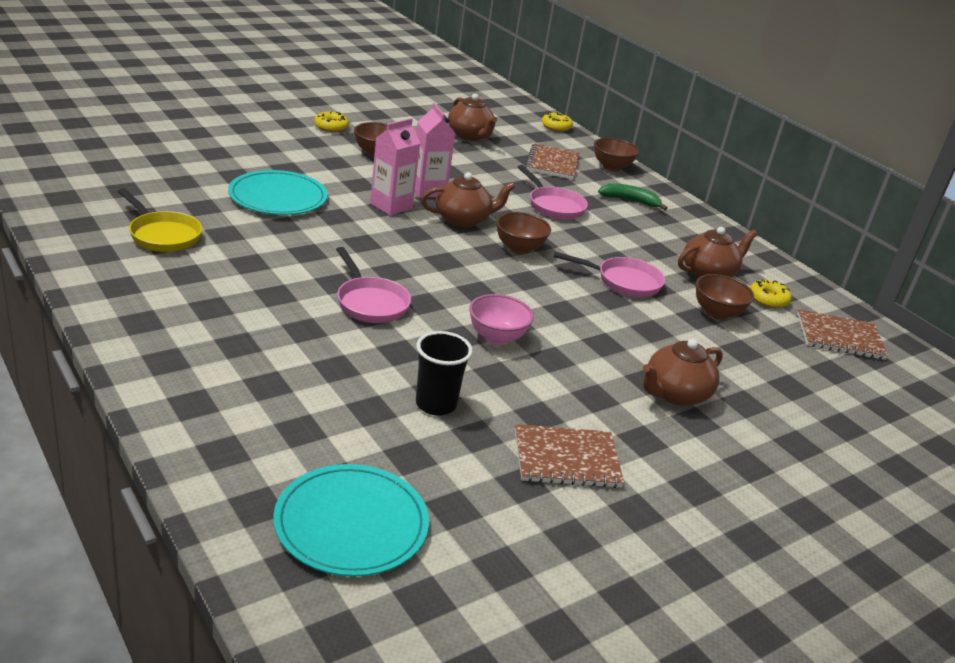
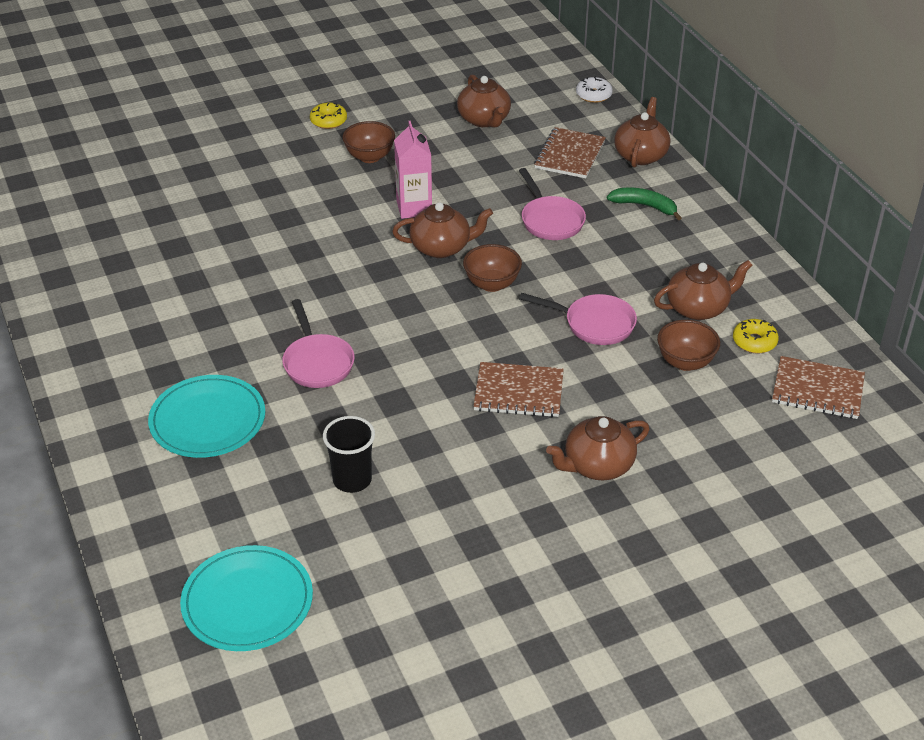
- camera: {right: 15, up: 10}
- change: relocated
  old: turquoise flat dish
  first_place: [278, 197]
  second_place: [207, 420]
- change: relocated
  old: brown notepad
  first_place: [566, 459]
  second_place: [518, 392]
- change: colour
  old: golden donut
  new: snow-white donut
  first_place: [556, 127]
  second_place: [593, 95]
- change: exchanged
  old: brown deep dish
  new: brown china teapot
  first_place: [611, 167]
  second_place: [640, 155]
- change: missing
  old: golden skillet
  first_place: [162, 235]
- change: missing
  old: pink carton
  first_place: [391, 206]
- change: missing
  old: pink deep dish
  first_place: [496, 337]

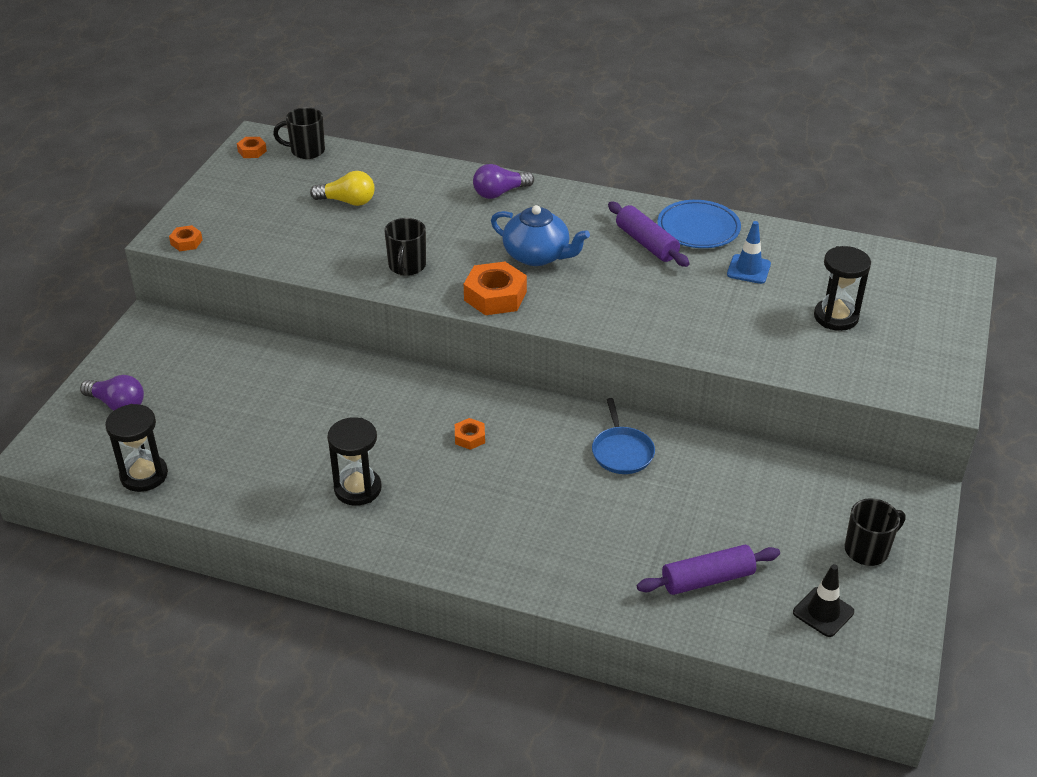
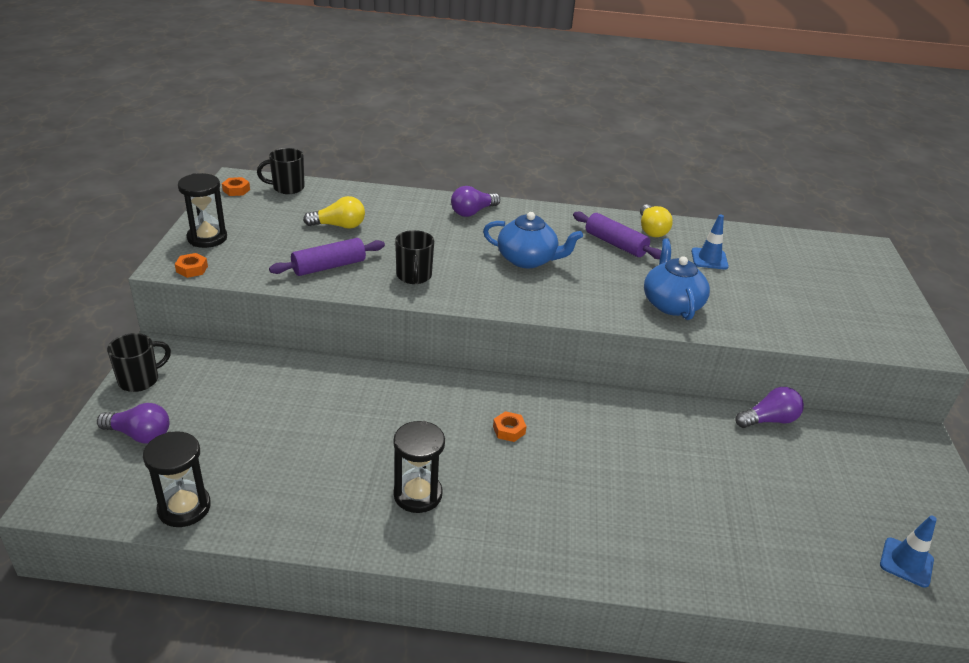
- camera: {right: -15, up: -5}
- change: relocated
  old: jet-black mug
  first_place: [867, 550]
  second_place: [140, 380]
- change: relocated
  old: jet-black hourglass
  first_place: [836, 317]
  second_place: [207, 238]
- change: relocated
  old: purple rolling pin
  first_place: [707, 579]
  second_place: [329, 266]
- change: exchanged
  old: cobalt flat dish
  new: golden bulb
  first_place: [698, 228]
  second_place: [651, 230]
- change: appeared
  new: cobalt china teapot
  second_place: [671, 304]
- change: appeared
  new: purple bulb
  second_place: [769, 420]
- change: colour
  old: jet-black safety cone
  new: cobalt safety cone
  first_place: [823, 612]
  second_place: [906, 562]
- change: missing
  old: orange-coloured hexagon nut
  first_place: [495, 296]
- change: missing
  old: cobalt skillet
  first_place: [622, 452]

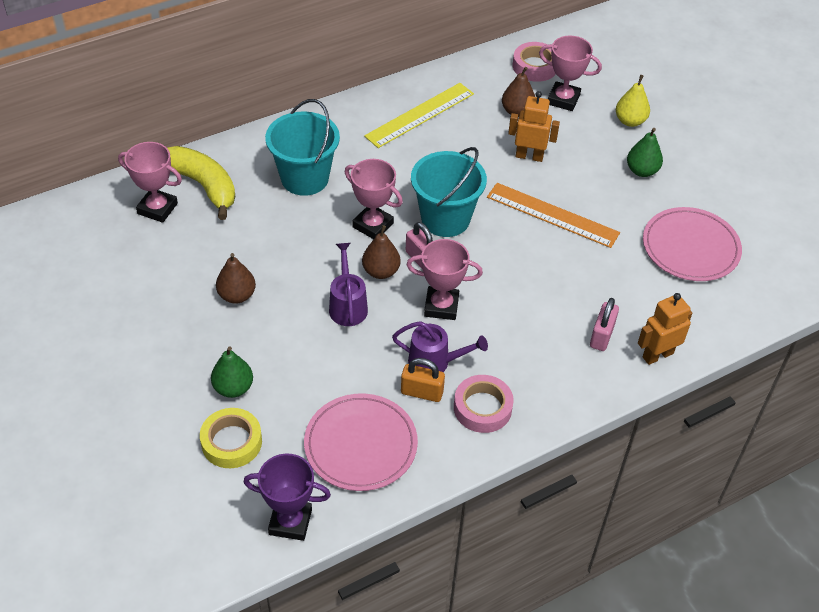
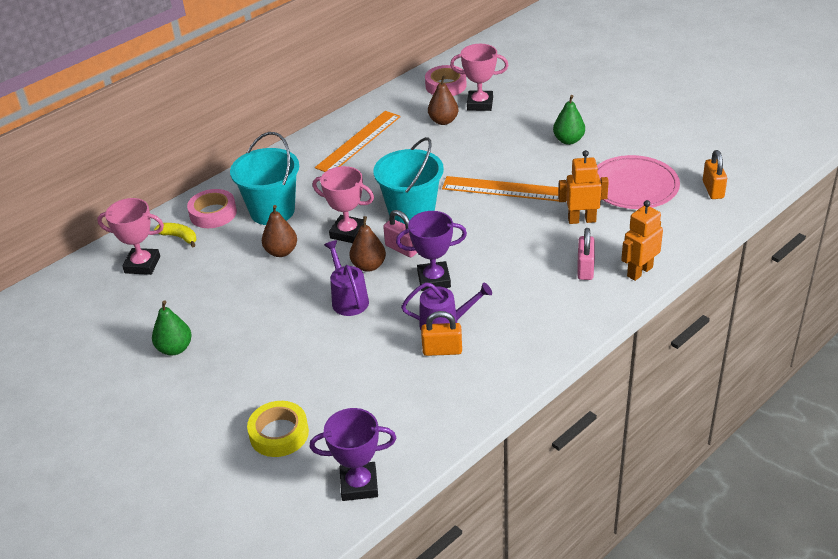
- camera: {right: -10, up: -10}
- change: relocated
  old: emerald toy pear
  first_place: [233, 388]
  second_place: [175, 348]
- change: size
  old: golden toy banana
  first_place: [203, 185]
  second_place: [179, 237]
  factor: 0.49
- change: relocated
  old: pink tape
  first_place: [482, 408]
  second_place: [213, 213]
- change: relocated
  old: brown toy pear
  first_place: [237, 295]
  second_place: [281, 252]
- change: colour
  old: golden straightedge
  new: orange-coloured straightedge
  first_place: [419, 115]
  second_place: [358, 141]
- change: colour
  old: pink award cup
  new: purple award cup
  first_place: [441, 306]
  second_place: [434, 280]
- change: relocated
  old: orange-coloured robot
  first_place: [529, 156]
  second_place: [581, 220]
- change: appeared
  new: orange-coloured small lock
  second_place: [713, 190]
- change: missing
  old: pink flat dish
  first_place: [360, 445]
- change: missing
  old: golden toy pear
  first_place: [630, 121]

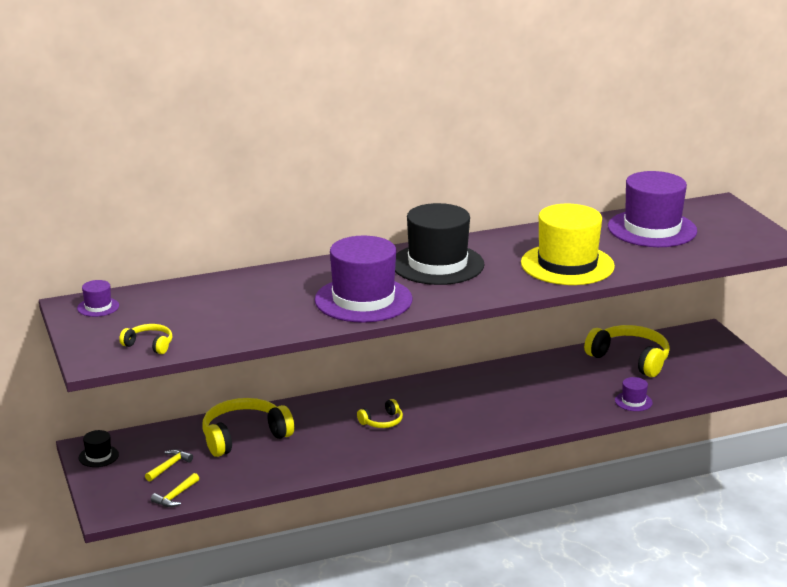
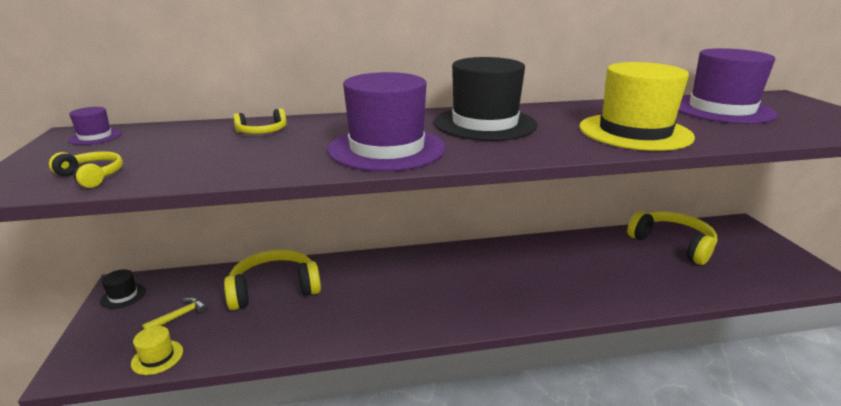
- camera: {right: 10, up: 0}
- change: exchanged
  old: golden hammer
  new: golden hat
  first_place: [175, 496]
  second_place: [157, 357]
- change: relocated
  old: golden over-ear headphones
  first_place: [382, 422]
  second_place: [262, 131]
- change: missing
  old: purple hat
  first_place: [633, 401]

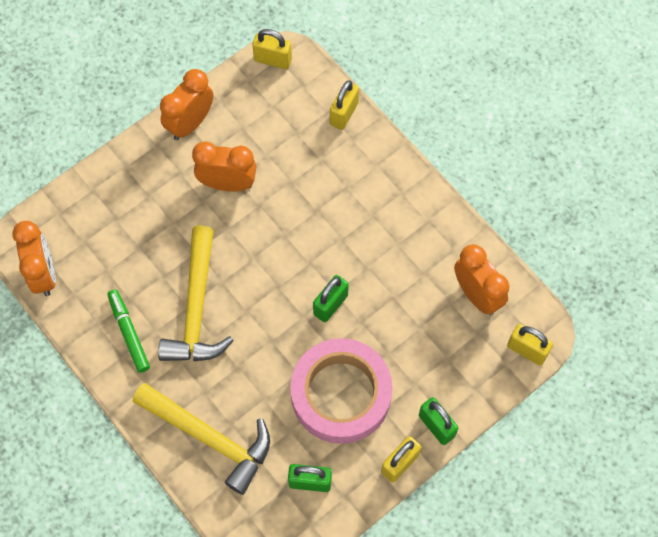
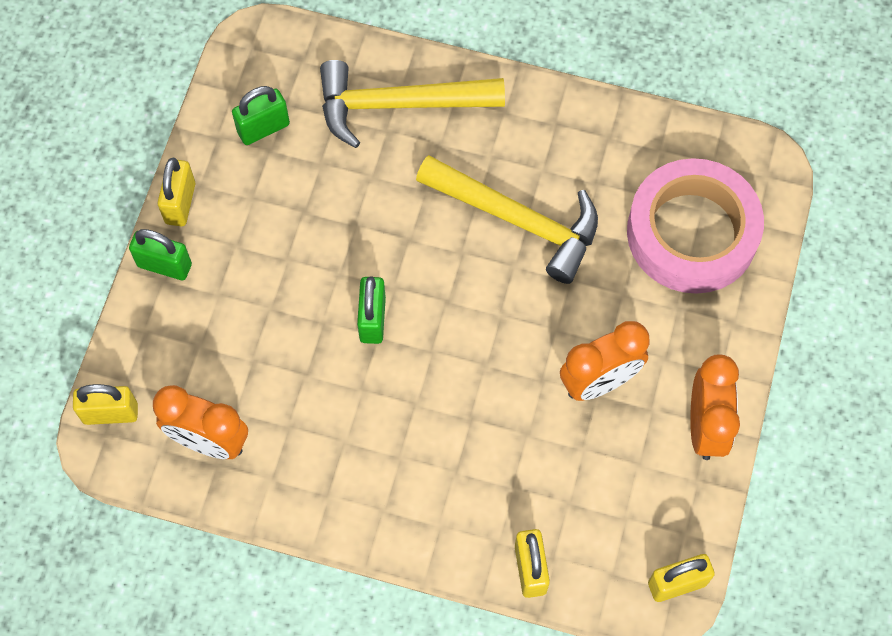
- camera: {right: 145, up: 0}
- change: spun
  old: golden hammer
  first_place: [196, 308]
  second_place: [518, 220]
  degrees: 150
- change: relocated
  old: pink tape
  first_place: [341, 394]
  second_place: [692, 233]
- change: missing
  old: orange-coloured clock
  first_place: [43, 274]
- change: missing
  old: emerald felt pen
  first_place: [129, 333]

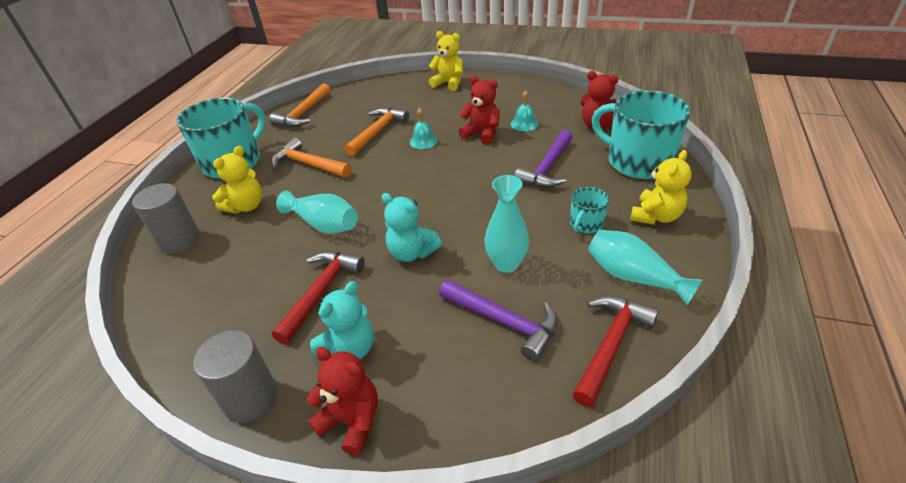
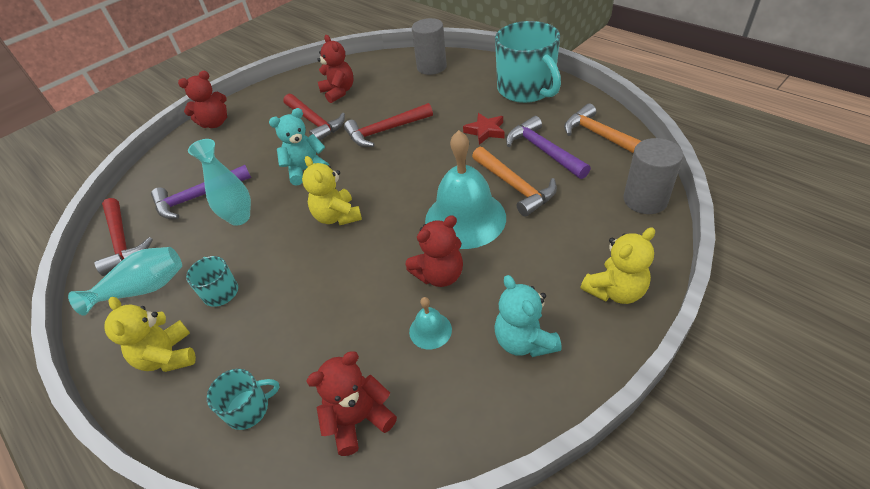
- camera: {right: 120, up: 5}
- change: size
  old: turquoise mug
  first_place: [637, 161]
  second_place: [249, 408]
  factor: 0.47
- change: relocated
  old: golden stuffed bear
  first_place: [246, 206]
  second_place: [337, 216]
- change: appeared
  new: crimson stuffed bear
  second_place: [339, 92]
- change: exchanged
  old: turquoise tall vase
  new: crimson hammer
  first_place: [324, 224]
  second_place: [385, 131]
- change: size
  old: turquoise school bell
  first_place: [423, 141]
  second_place: [465, 218]
  factor: 2.26
- change: exchanged
  old: orange-coloured hammer
  new: crimson five-pointed star
  first_place: [309, 164]
  second_place: [485, 131]
- change: relocated
  old: turquoise stuffed bear
  first_place: [350, 348]
  second_place: [524, 341]
- change: relocated
  old: purple hammer
  first_place: [547, 168]
  second_place: [543, 151]
- change: relocated
  old: gray cylinder shape
  first_place: [251, 398]
  second_place: [645, 200]

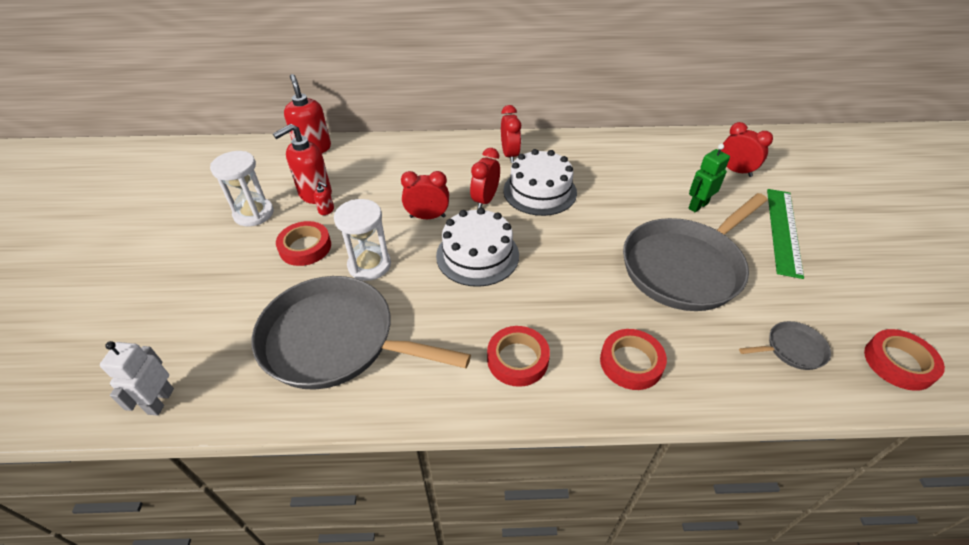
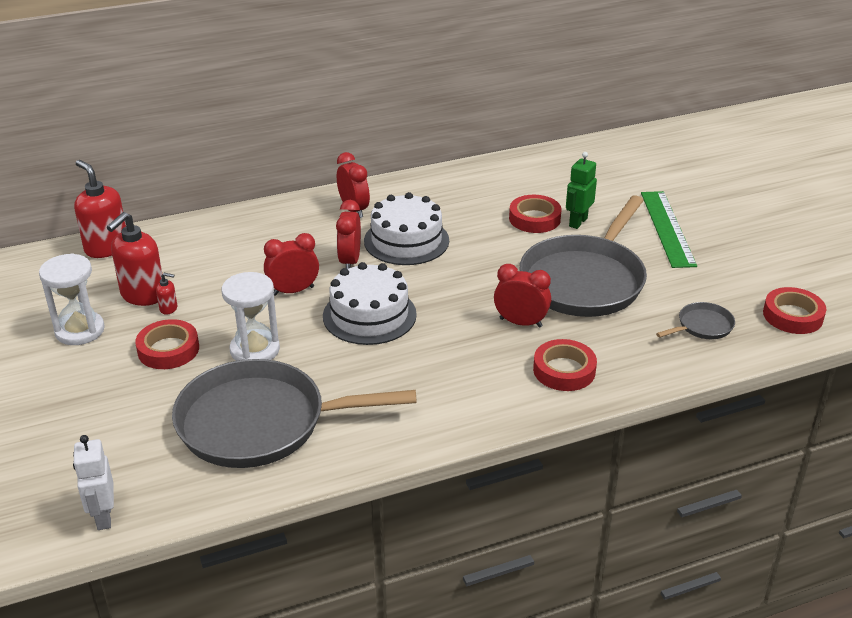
- camera: {right: -20, up: -10}
- change: relocated
  old: crimson clock
  first_place: [735, 171]
  second_place: [520, 322]
- change: relocated
  old: crimson tape
  first_place: [517, 359]
  second_place: [534, 219]

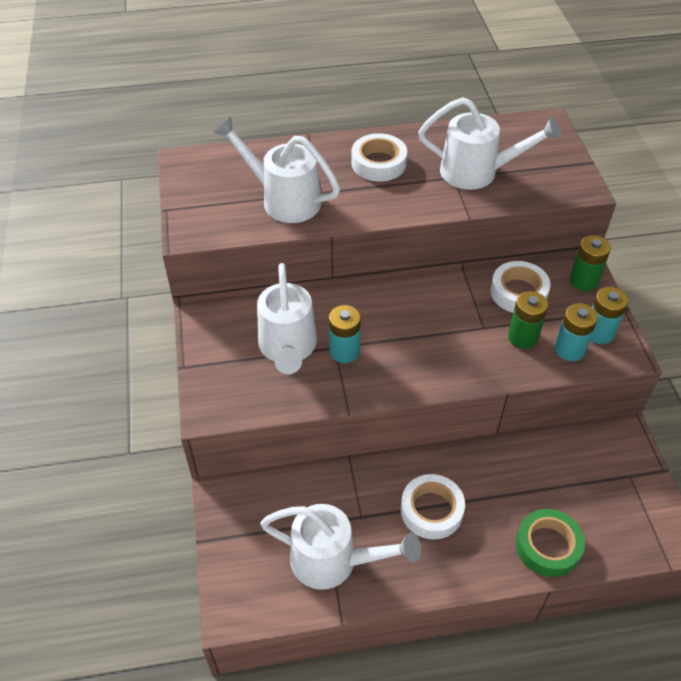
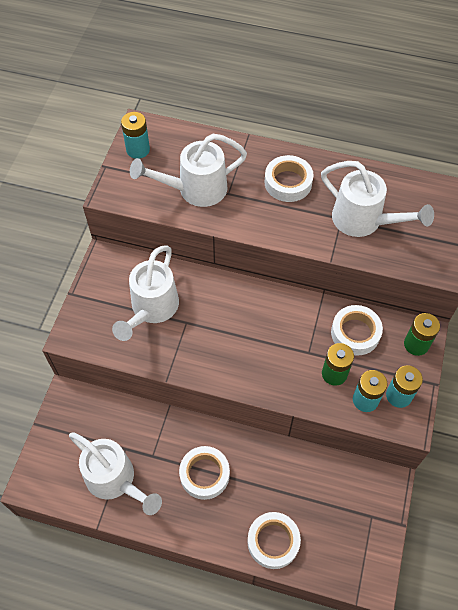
- camera: {right: 25, up: 10}
- change: relocated
  old: turquoise power cell
  first_place: [344, 351]
  second_place: [138, 150]
- change: spun
  old: snow-white watering pot
  first_place: [284, 199]
  second_place: [195, 189]
  degrees: -75
- change: colour
  old: emerald tape
  new: snow-white tape
  first_place: [548, 546]
  second_place: [273, 541]

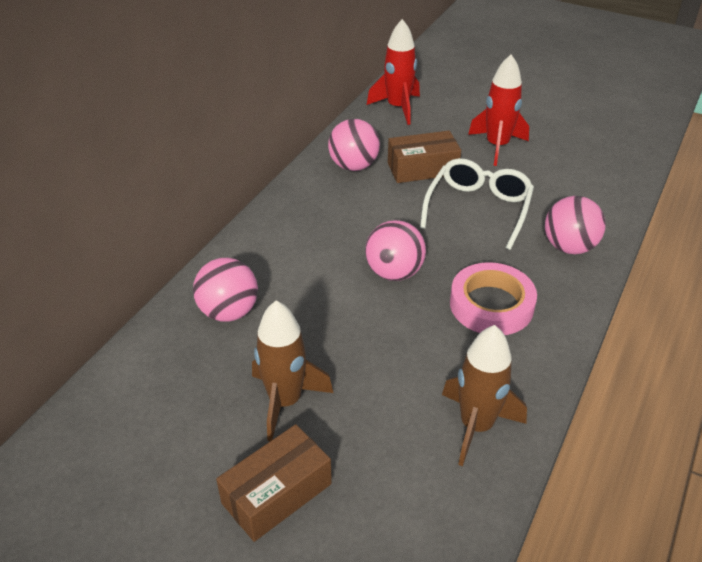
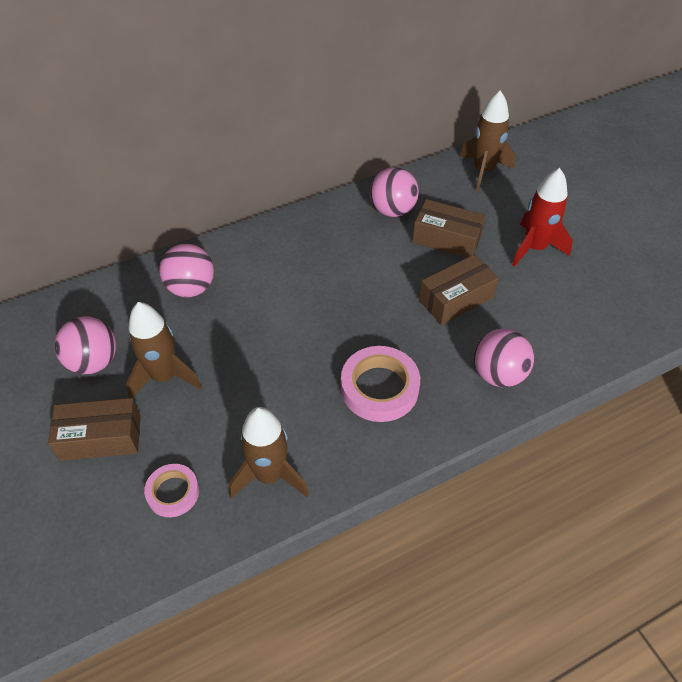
- camera: {right: 35, up: 10}
- change: relocated
  old: pink sphere
  first_place: [394, 273]
  second_place: [93, 362]
- change: appeared
  new: pink tape
  second_place: [173, 492]
- change: exchanged
  old: snow-white eyeglasses
  new: brown parcel
  first_place: [478, 209]
  second_place: [456, 299]
- change: colour
  old: crimson rocket
  new: brown rocket
  first_place: [398, 108]
  second_place: [483, 171]

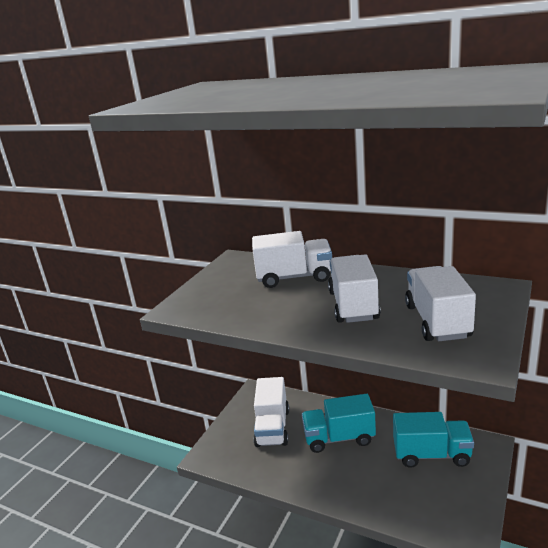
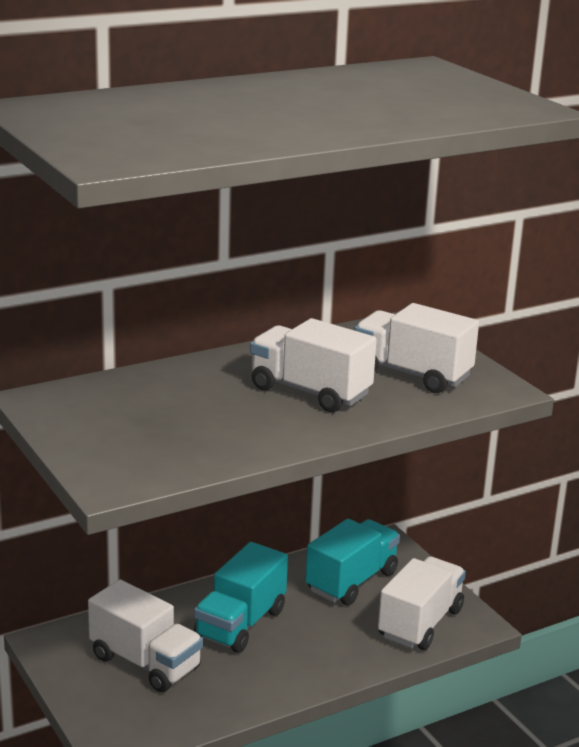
- camera: {right: -60, up: 0}
- change: relocated
  old: snow-white lorry
  first_place: [294, 277]
  second_place: [420, 623]

